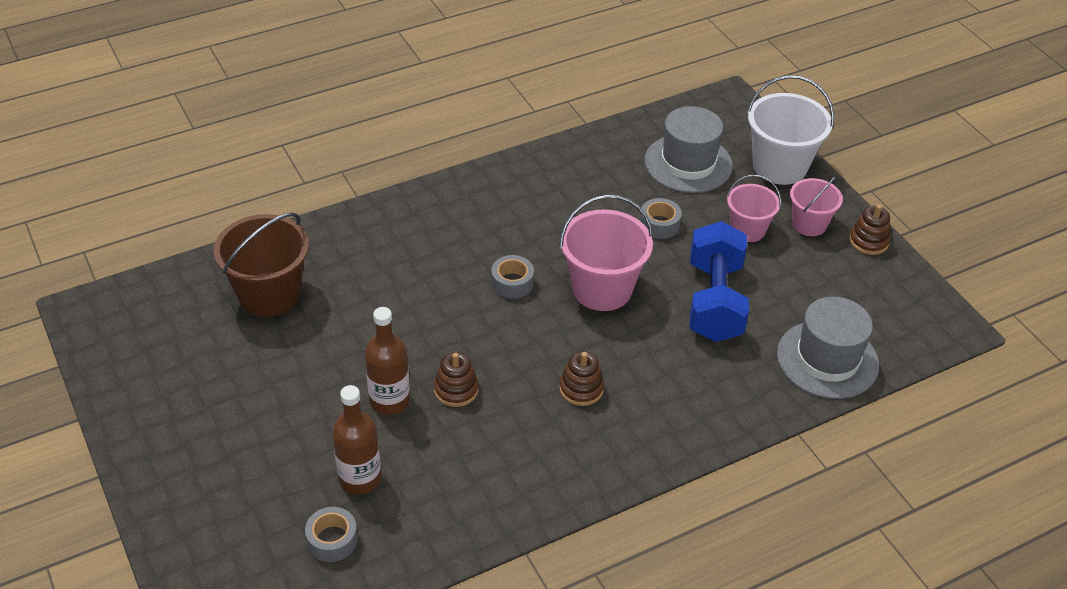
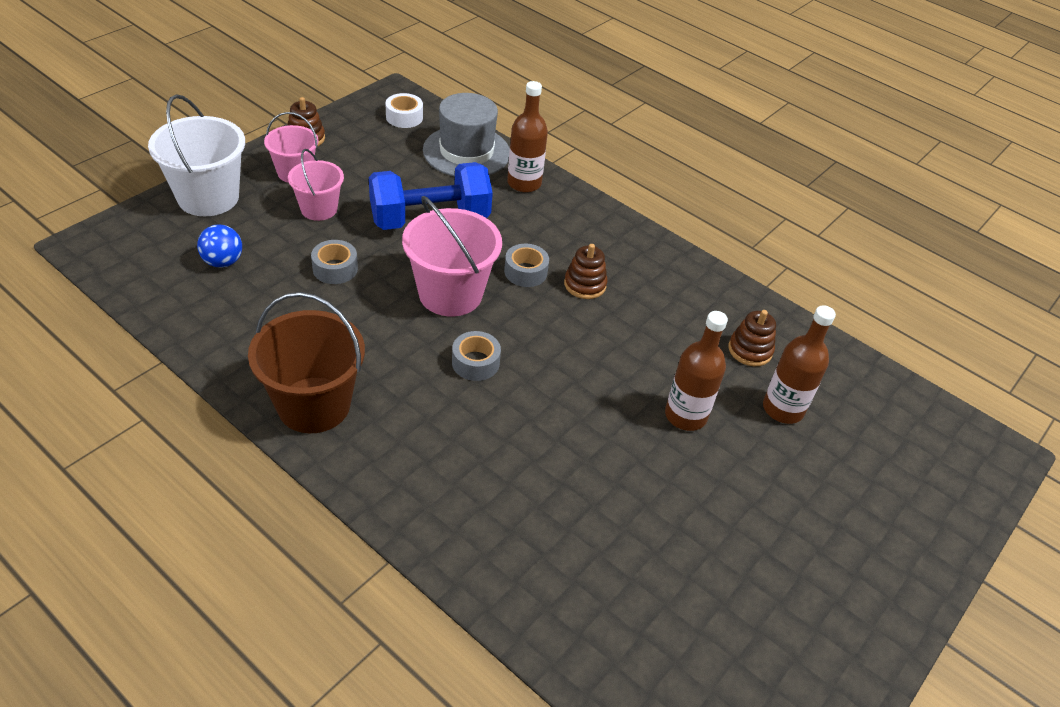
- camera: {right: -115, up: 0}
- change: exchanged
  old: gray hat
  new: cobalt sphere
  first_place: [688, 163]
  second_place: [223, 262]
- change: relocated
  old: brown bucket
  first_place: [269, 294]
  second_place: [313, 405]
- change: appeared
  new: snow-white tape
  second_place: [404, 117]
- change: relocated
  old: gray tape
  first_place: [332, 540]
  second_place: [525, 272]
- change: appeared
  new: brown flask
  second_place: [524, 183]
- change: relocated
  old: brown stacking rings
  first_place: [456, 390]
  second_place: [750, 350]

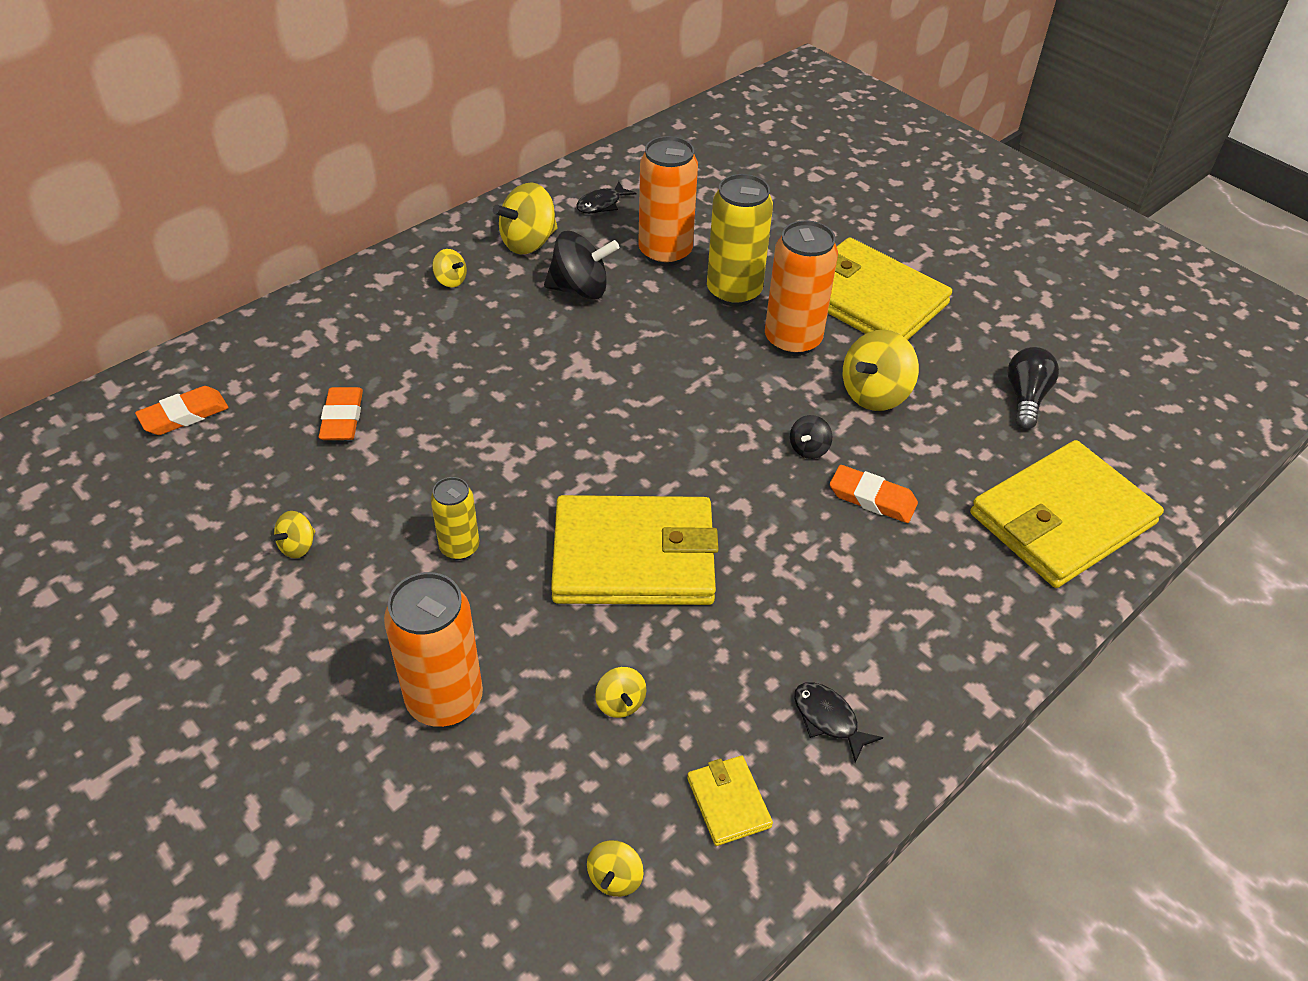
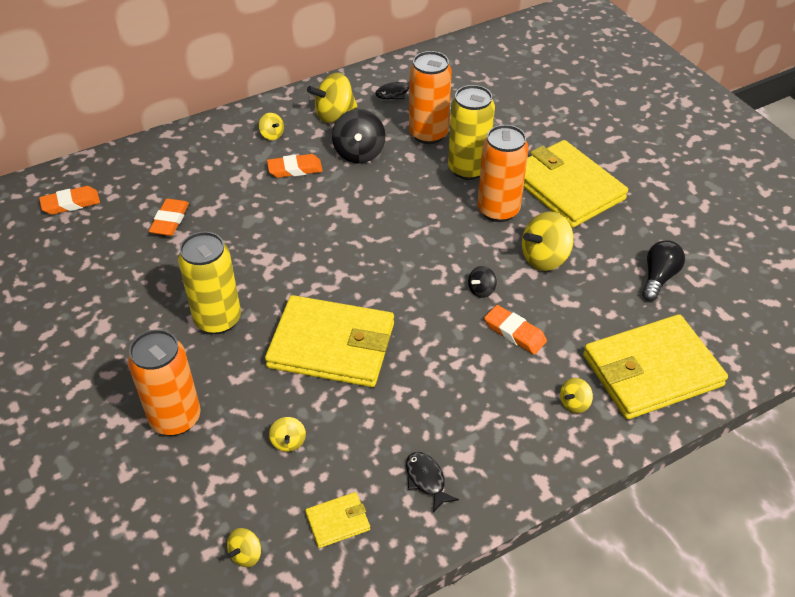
- camera: {right: 15, up: 0}
- change: size
  old: golden soda can
  first_place: [459, 547]
  second_place: [218, 319]
  factor: 1.73
- change: appeared
  new: orange-coloured eraser
  second_place: [295, 169]
- change: spun
  old: golden card wallet
  first_place: [728, 802]
  second_place: [338, 521]
  degrees: 75
- change: spun
  old: jet-black whirligig
  first_place: [580, 289]
  second_place: [359, 153]
  degrees: 75
- change: relocated
  old: golden whirligig
  first_place: [298, 546]
  second_place: [574, 403]

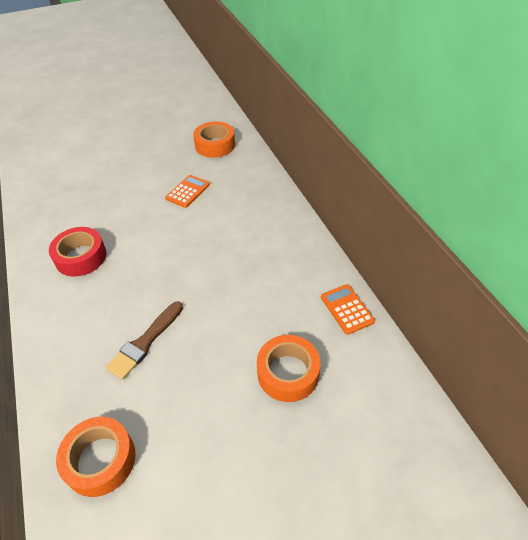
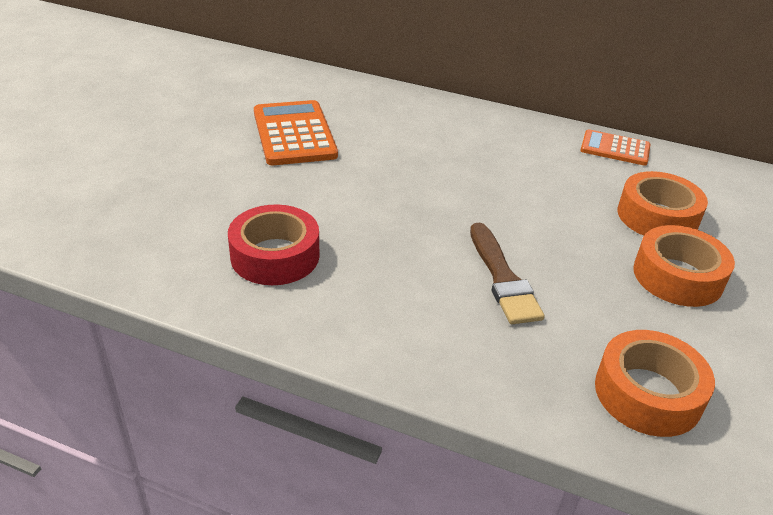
- camera: {right: -50, up: -10}
- change: size
  old: orange-coloured calculator
  first_place: [188, 191]
  second_place: [294, 134]
  factor: 1.64
- change: relocated
  old: orange-coloured tape
  first_place: [215, 145]
  second_place: [677, 276]

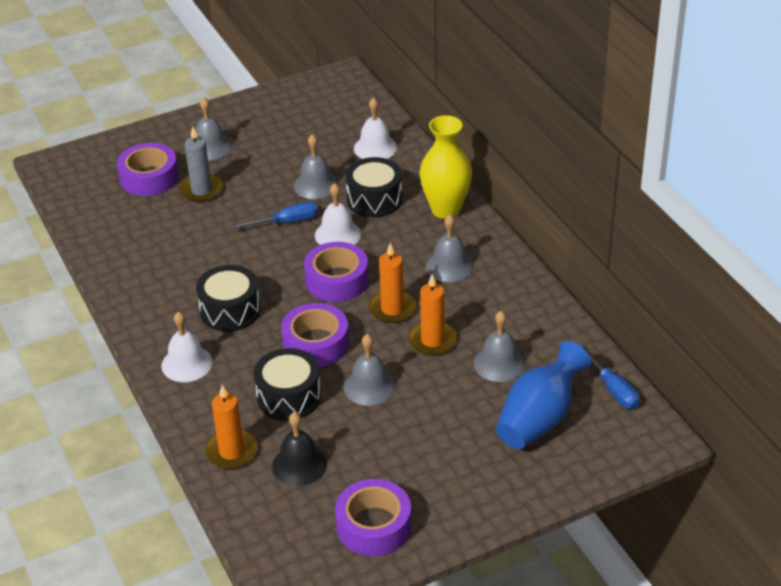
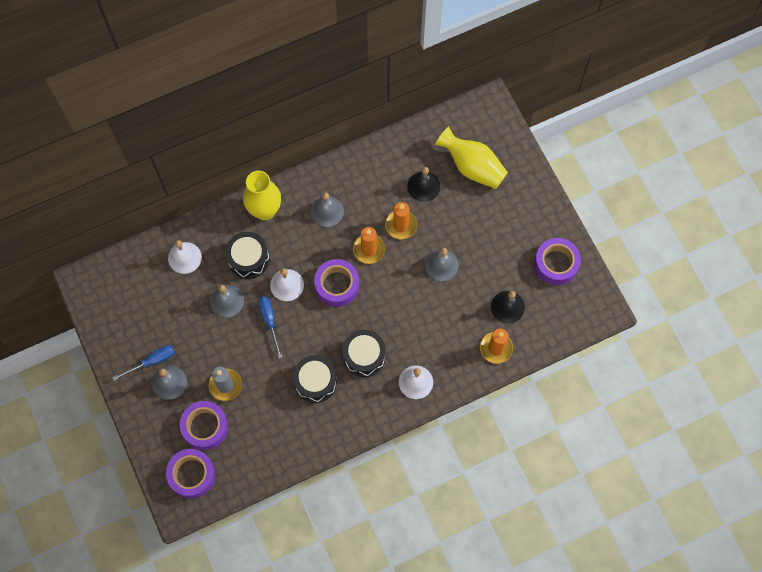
- camera: {right: -90, up: 30}
- change: relocated
  old: cobalt flat screwdriver
  first_place: [612, 388]
  second_place: [152, 361]
- change: relocated
  old: purple tape
  first_place: [316, 343]
  second_place: [192, 475]
- change: relocated
  old: jet-black snare drum
  first_place: [289, 397]
  second_place: [315, 382]
- change: colour
  old: gray school bell
  new: jet-black school bell
  first_place: [499, 363]
  second_place: [423, 186]
- change: colour
  old: cobalt tall vase
  new: golden tall vase
  first_place: [539, 418]
  second_place: [472, 167]

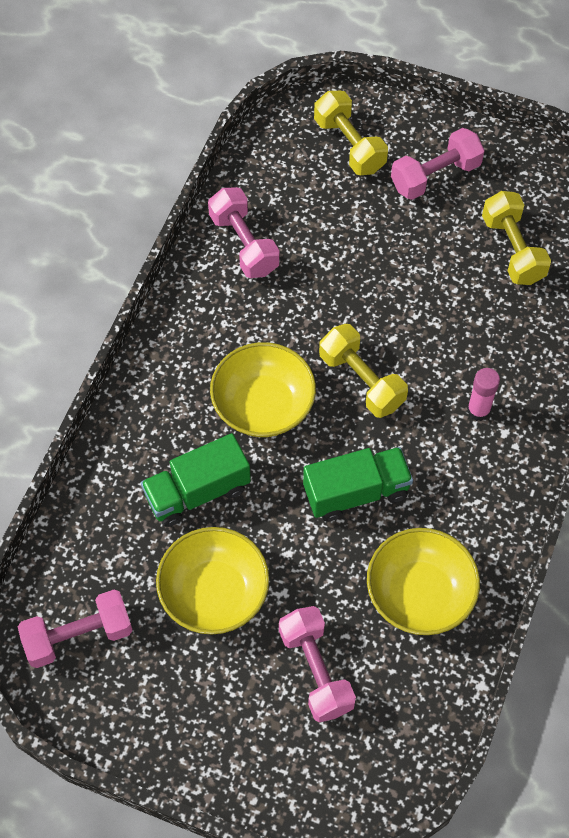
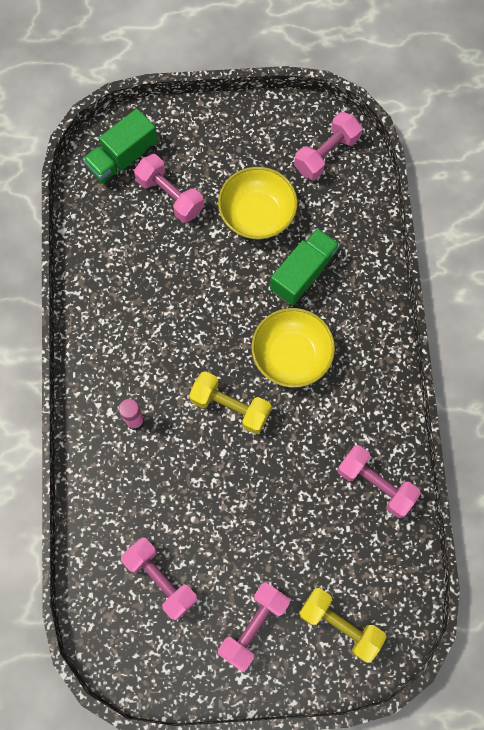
- camera: {right: 155, up: 10}
- change: relocated
  old: emerald lorry
  first_place: [356, 492]
  second_place: [123, 159]
- change: colour
  old: golden dumbbell
  new: pink dumbbell
  first_place: [512, 249]
  second_place: [161, 579]
- change: missing
  old: golden deep dish
  first_place: [419, 593]

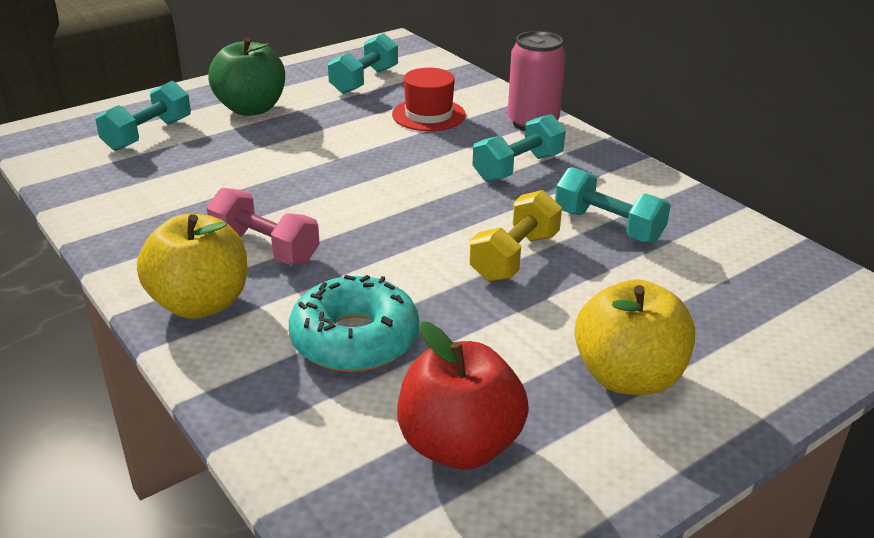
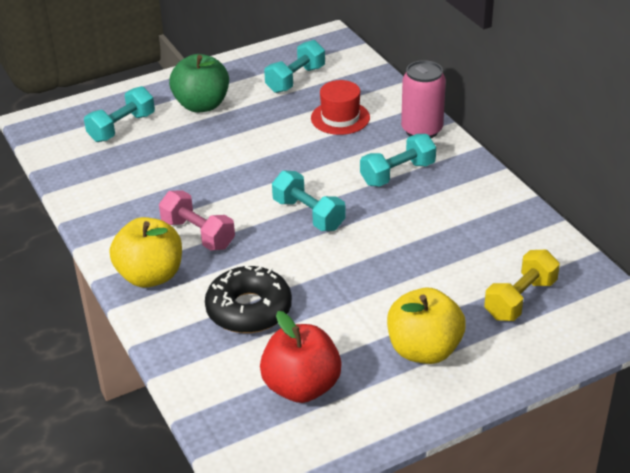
- camera: {right: 10, up: 5}
- change: colour
  old: turquoise donut
  new: jet-black donut
  first_place: [355, 339]
  second_place: [249, 309]
- change: relocated
  old: turquoise dumbbell
  first_place: [608, 226]
  second_place: [308, 214]
- change: relocated
  old: golden dumbbell
  first_place: [514, 257]
  second_place: [520, 299]

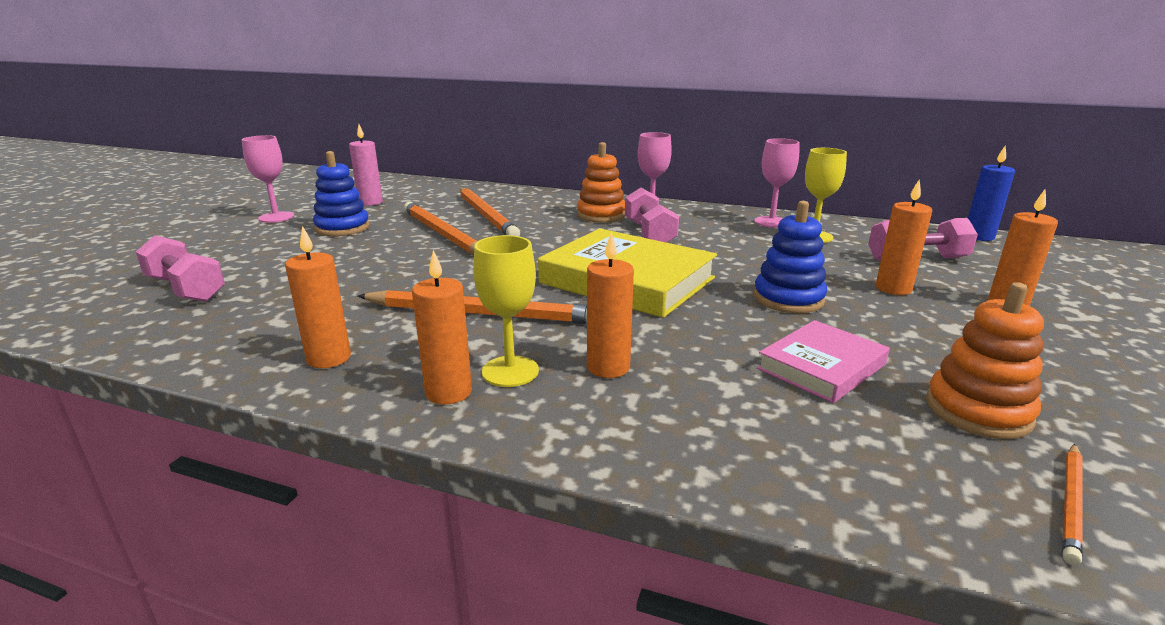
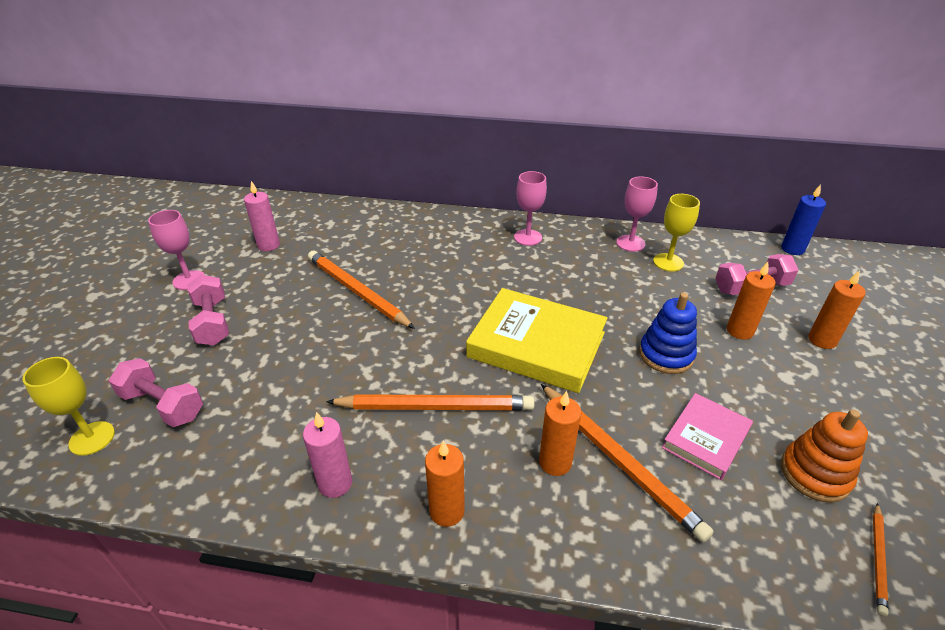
- camera: {right: -10, up: 15}
- change: relocated
  old: golden wine glass
  first_place: [510, 371]
  second_place: [92, 438]
- change: relocated
  old: pink dumbbell
  first_place: [649, 233]
  second_place: [212, 322]
- change: colour
  old: orange-coloured pillar candle
  new: pink pillar candle
  first_place: [329, 358]
  second_place: [335, 483]
- change: relocated
  old: orange-coloured wooden pencil
  first_place: [486, 215]
  second_place: [618, 460]
- change: missing
  old: cobalt stacking rings
  first_place: [342, 228]
- change: missing
  old: orange-coloured stacking rings
  first_place: [601, 215]

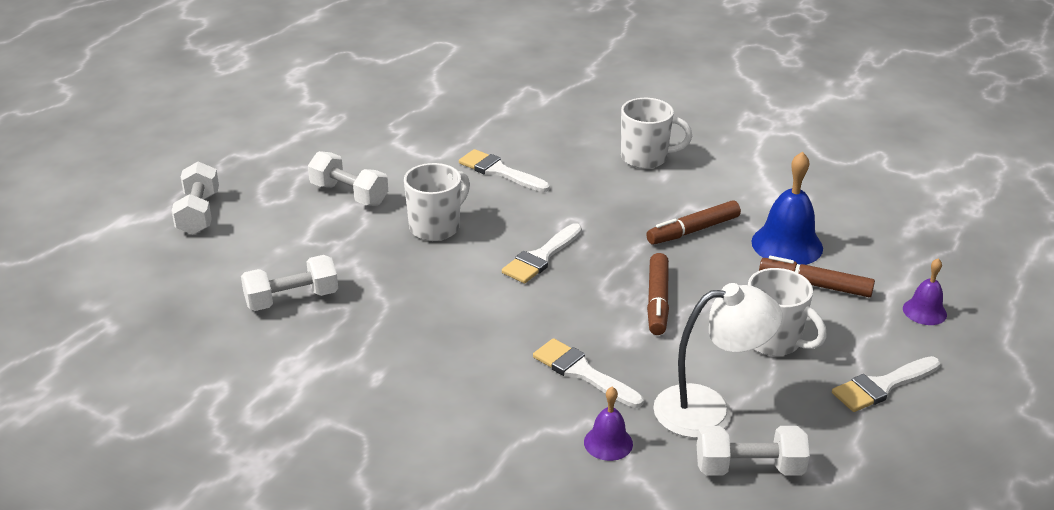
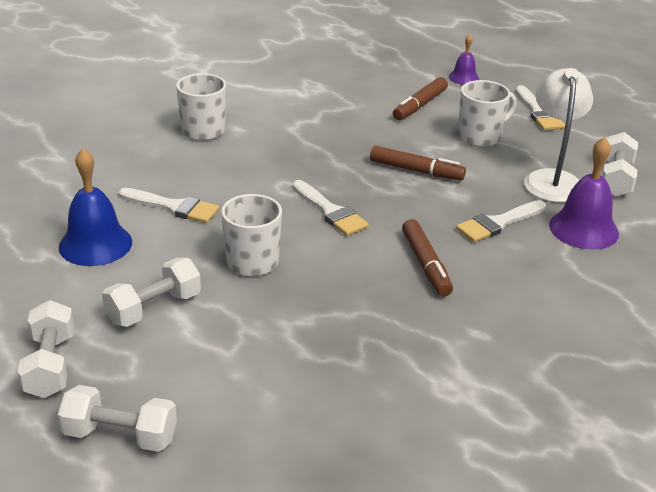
- camera: {right: -75, up: 0}
- change: relocated
  old: snow-white dumbbell
  first_place: [292, 299]
  second_place: [50, 365]
- change: relocated
  old: cobalt school bell
  first_place: [787, 245]
  second_place: [95, 244]
- change: spun
  old: snow-white paint brush
  first_place: [499, 171]
  second_place: [174, 207]
  degrees: -120
- change: relocated
  old: brown felt pen
  first_place: [693, 230]
  second_place: [426, 264]
- change: size
  old: purple school bell
  first_place: [608, 443]
  second_place: [583, 229]
  factor: 1.77

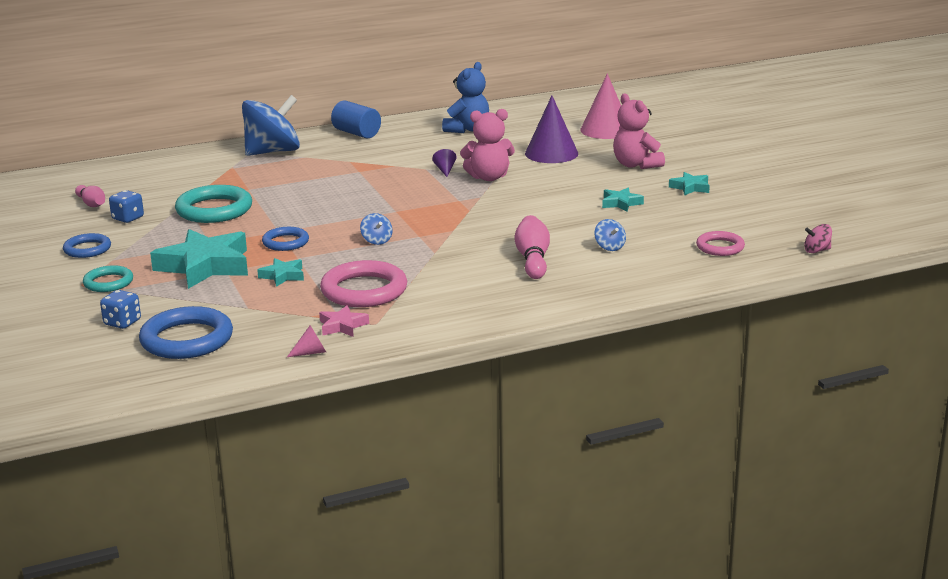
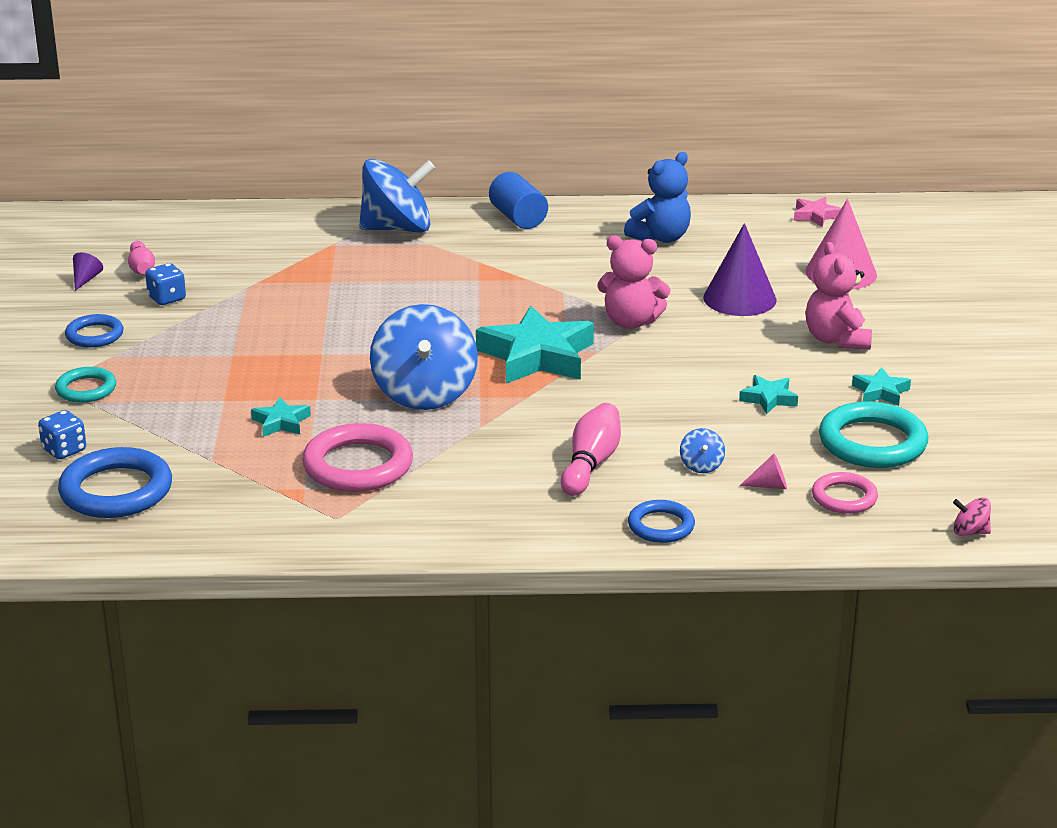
- camera: {right: 20, up: 5}
- change: relocated
  old: purple cone shape
  first_place: [445, 170]
  second_place: [86, 279]
- change: size
  old: cobalt whirligig
  first_place: [376, 240]
  second_place: [424, 393]
  factor: 2.49
- change: relocated
  old: turquoise five-pointed star
  first_place: [205, 266]
  second_place: [537, 356]
- change: relocated
  old: cobalt hoop
  first_place: [285, 242]
  second_place: [661, 526]
- change: relocated
  old: pink cone shape
  first_place: [311, 352]
  second_place: [769, 485]
- change: relocated
  old: pink five-pointed star
  first_place: [342, 326]
  second_place: [815, 216]
- change: relocated
  old: turquoise hoop
  first_place: [214, 210]
  second_place: [872, 442]

